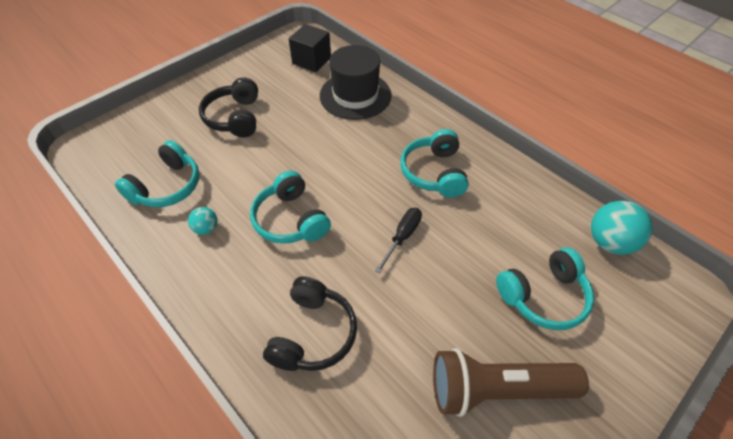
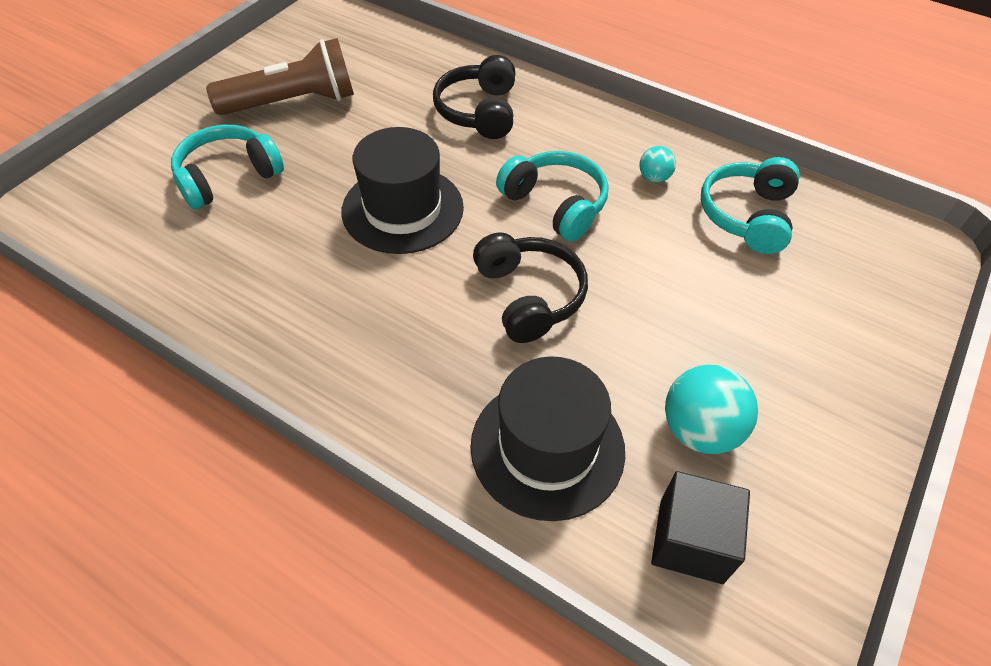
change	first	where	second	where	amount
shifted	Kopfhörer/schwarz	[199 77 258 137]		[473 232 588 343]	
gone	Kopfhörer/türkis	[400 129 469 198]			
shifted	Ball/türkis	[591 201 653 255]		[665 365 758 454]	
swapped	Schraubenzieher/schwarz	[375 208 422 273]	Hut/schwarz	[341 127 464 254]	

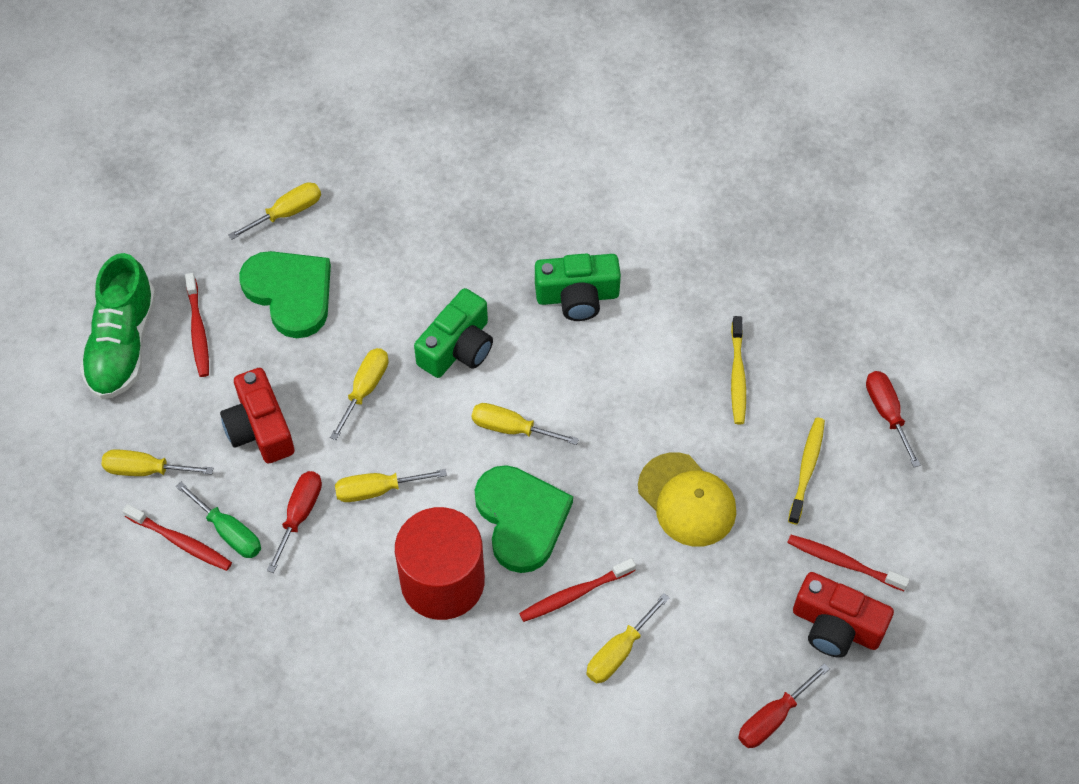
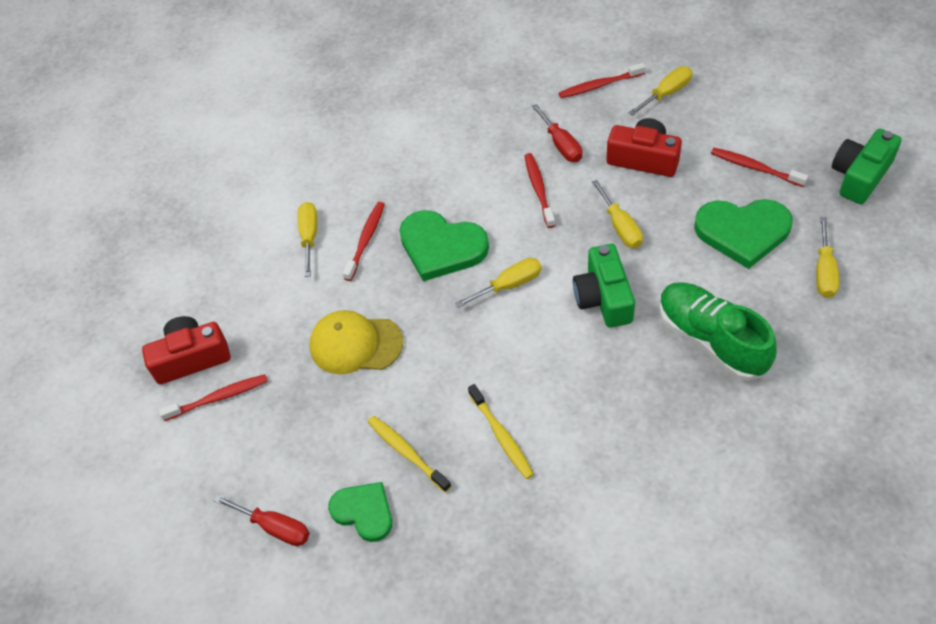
change	first	where	second	where	amount
shifted	Schuh/grün	[80 253 156 400]		[659 282 777 381]	
shifted	Kamera/grün	[535 253 621 321]		[832 129 901 204]	
shifted	Zahnbürste/gelb	[788 417 825 525]		[468 384 534 479]	
swapped	Schraubenzieher/gelb	[335 469 447 502]	Zahnbürste/rot	[525 153 555 228]	
gone	Schraubenzieher/grün	[176 482 261 558]			
gone	Vollzylinder/rot	[395 507 485 620]			
gone	Schraubenzieher/rot	[738 663 830 748]			
new			Herz/grün	[328 482 392 542]	

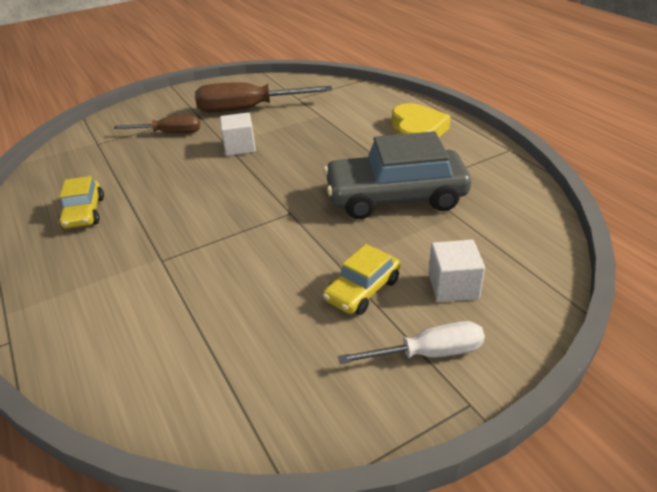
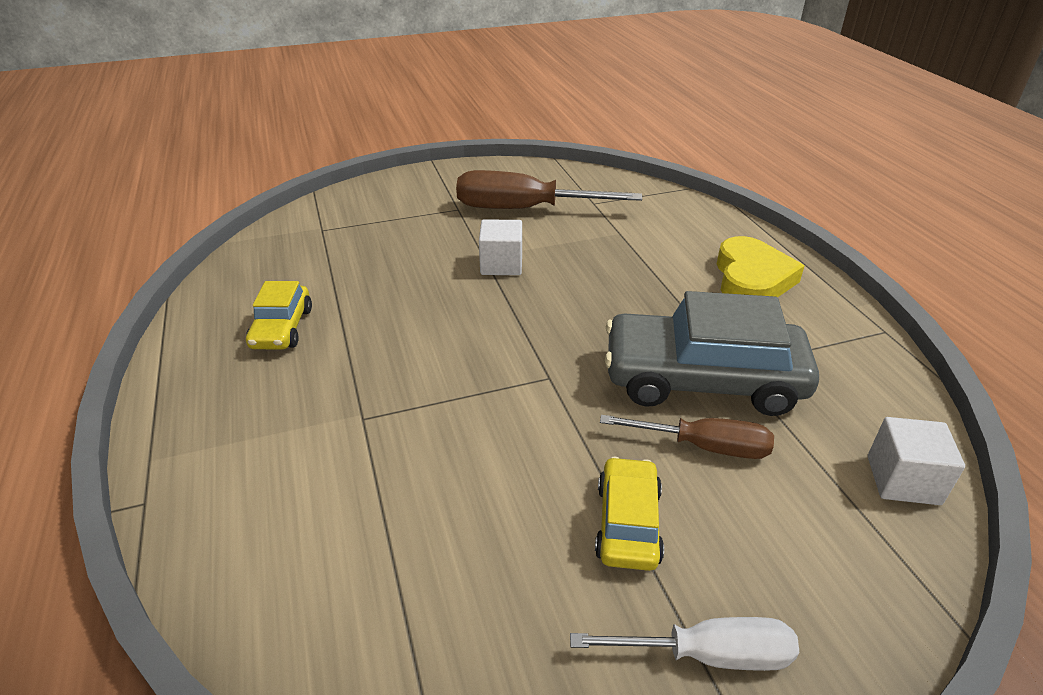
change	first	where	second	where	amount
shifted	Schraubenzieher/braun	[114 115 200 133]		[600 415 774 459]	
shifted	Kubus/weiß	[428 240 485 302]		[868 417 965 505]	
rotated	Auto/gelb	[323 244 400 315]		[595 457 664 571]	135 degrees clockwise

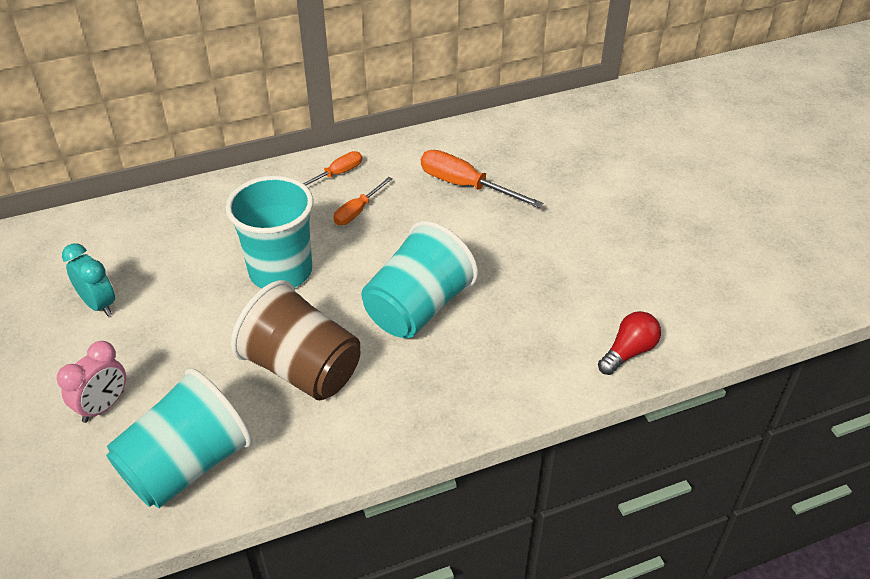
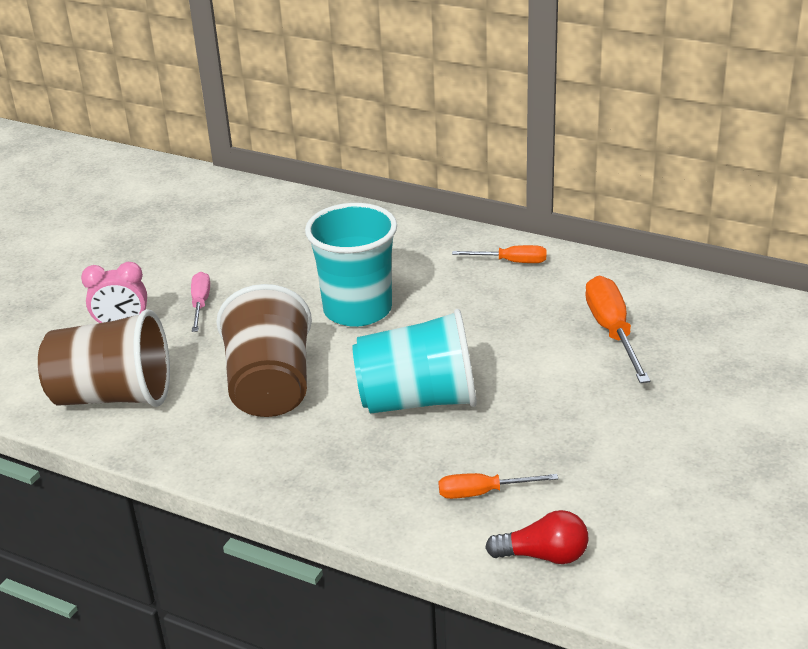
change	first	where	second	where	amount
shifted	Schraubenzieher/orange	[333 177 393 225]		[438 473 558 499]	
gone	Wecker/türkis	[62 243 115 316]			
repainted	Becher/türkis	[106 368 253 508]	Becher/braun	[38 309 170 407]	
new			Schraubenzieher/rosa	[191 272 210 332]	

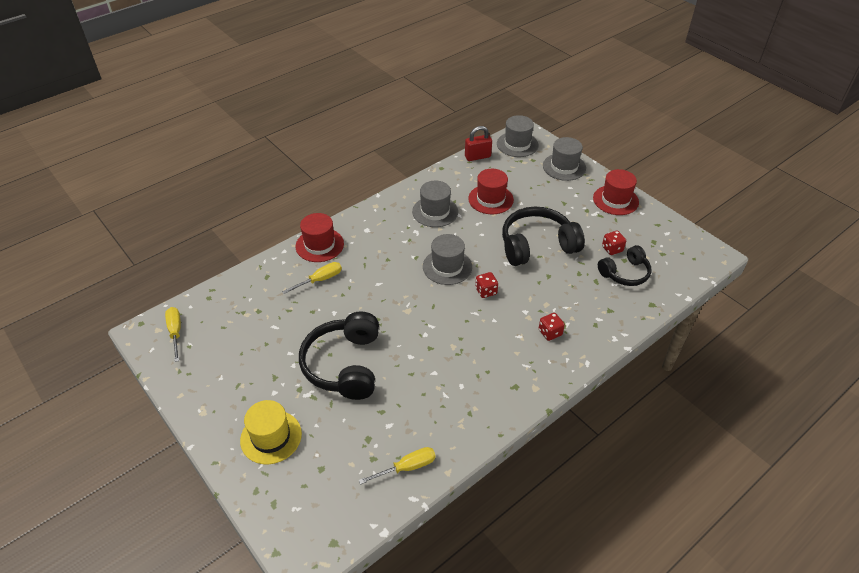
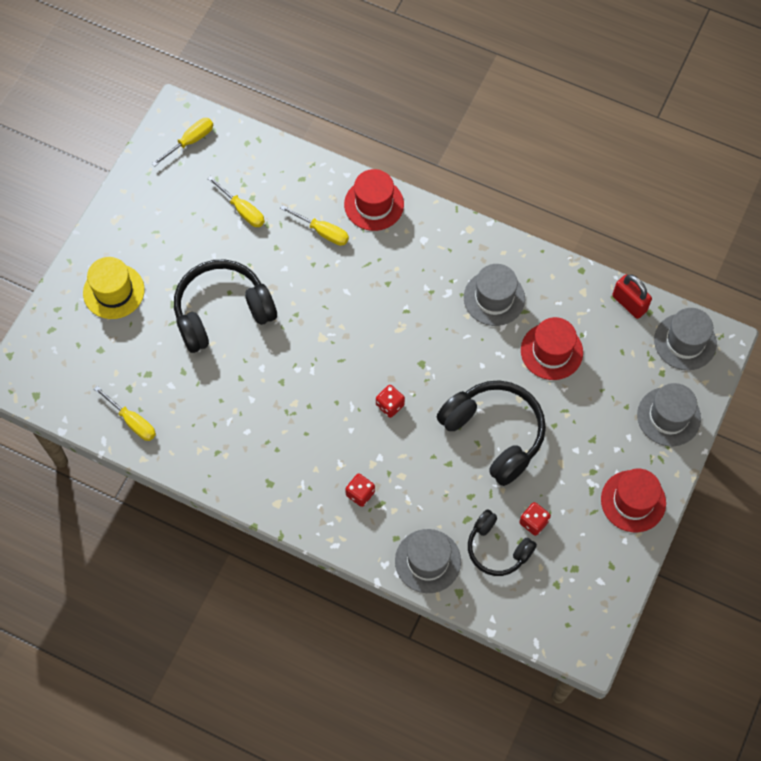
change	first	where	second	where	amount
shifted	Hut/grau	[423 234 472 285]		[395 529 461 593]	
new			Schraubenzieher/gelb	[208 176 265 227]	

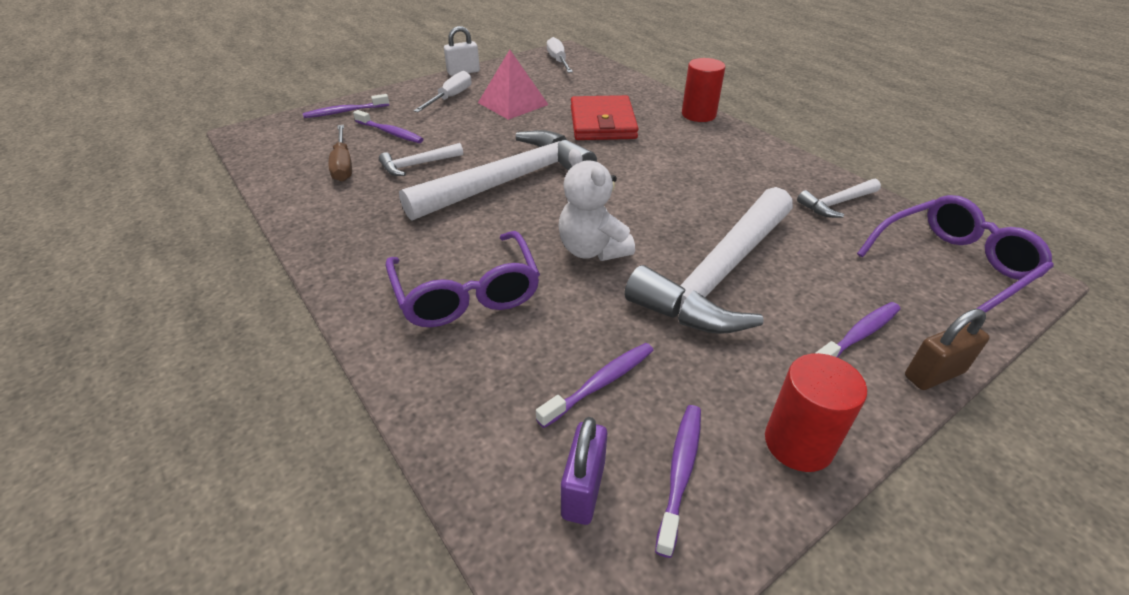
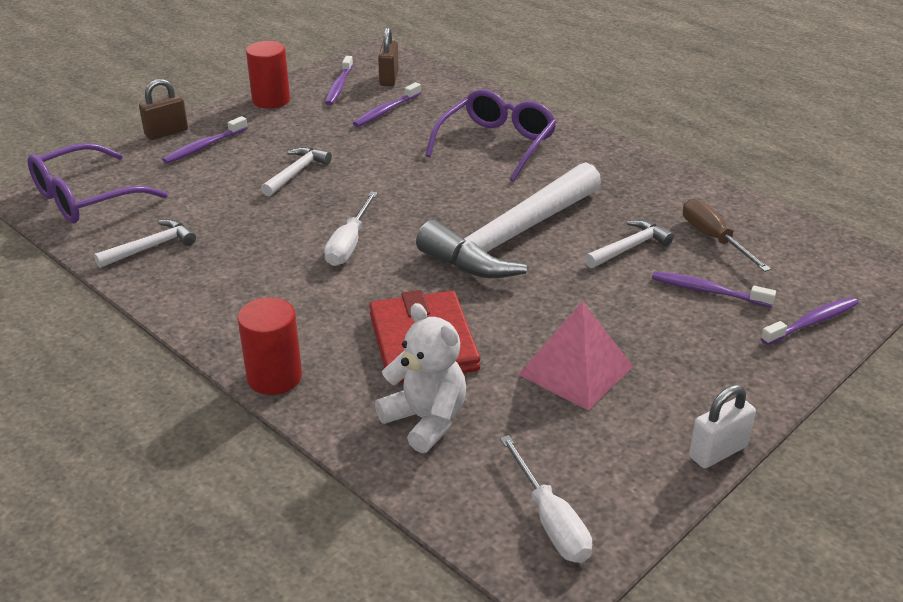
change	first	where	second	where	amount
shifted	Schraubenzieher/weiß	[413 71 472 112]		[324 191 378 266]	
shifted	Teddybär/weiß	[558 149 635 261]		[375 303 466 453]	
scaled	Hammer/weiß	[624 187 793 334]		[261 147 332 196]	x0.44
rotated	Brille/lila	[386 231 540 327]		[425 89 557 181]	60 degrees clockwise
repainted	Vorhängeschloss/lila	[561 417 607 525]	Vorhängeschloss/braun	[378 27 399 86]	

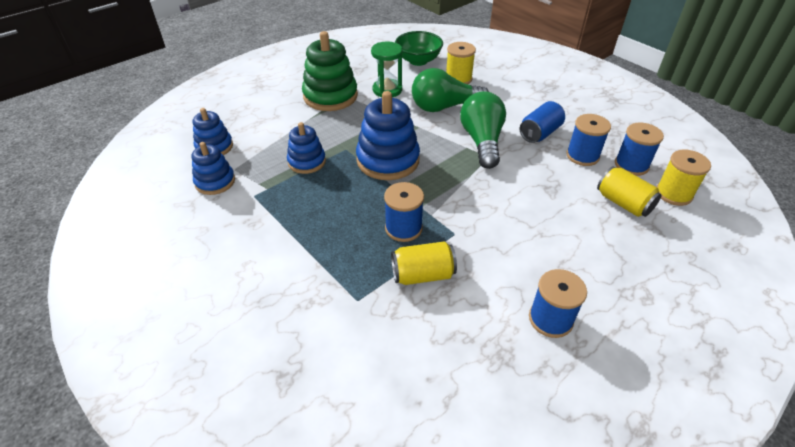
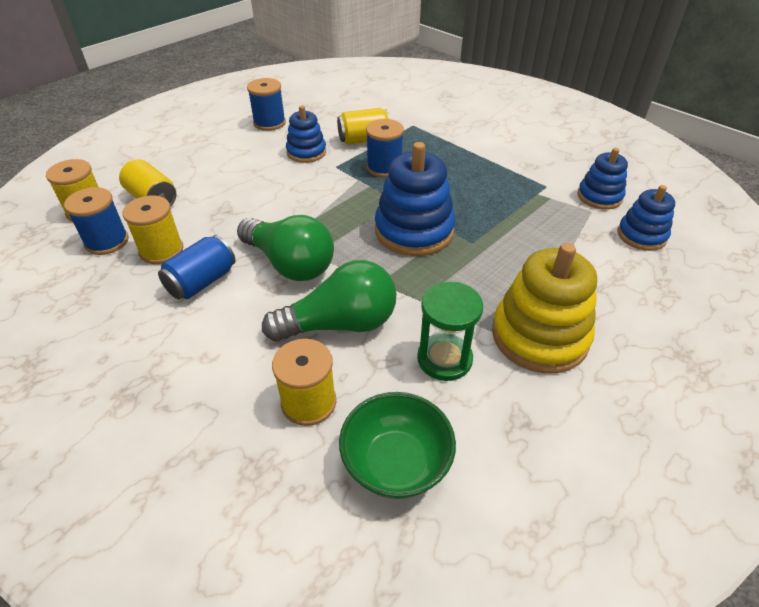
change	first	where	second	where	amount
repainted	Stapelspielzeug/grün	[302 31 358 111]	Stapelspielzeug/gelb	[492 243 597 373]	
rotated	Glühbirne/grün	[460 91 506 169]		[237 215 334 281]	45 degrees counterclockwise
repainted	Garnrolle/blau	[566 114 611 166]	Garnrolle/gelb	[123 195 183 264]	
shifted	Stapelspielzeug/blau	[287 122 326 174]		[286 105 326 163]	

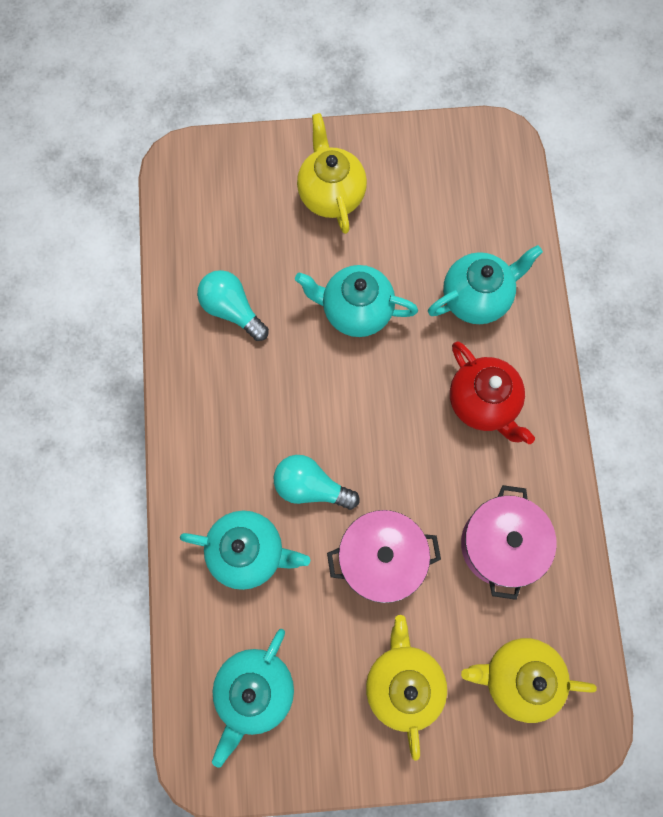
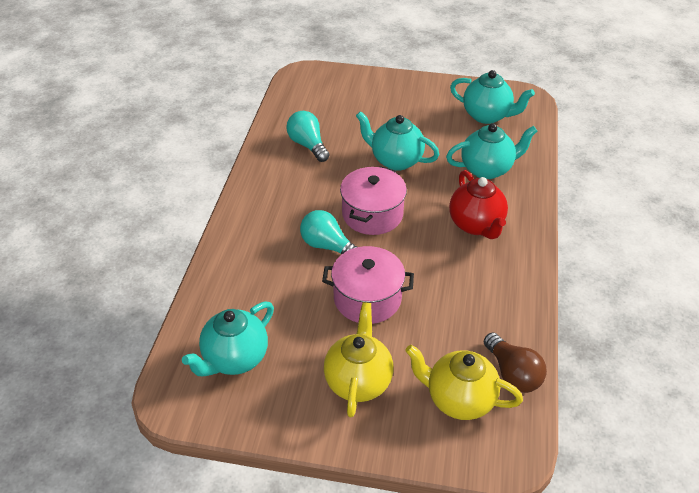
change	first	where	second	where	amount
gone	Teekanne/gelb	[297 113 367 234]			
shifted	Kochtopf/rosa	[461 485 557 600]		[340 166 407 235]	
shifted	Teekanne/türkis	[180 510 310 590]		[450 70 535 124]	
new			Glühbirne/braun	[484 332 547 393]	

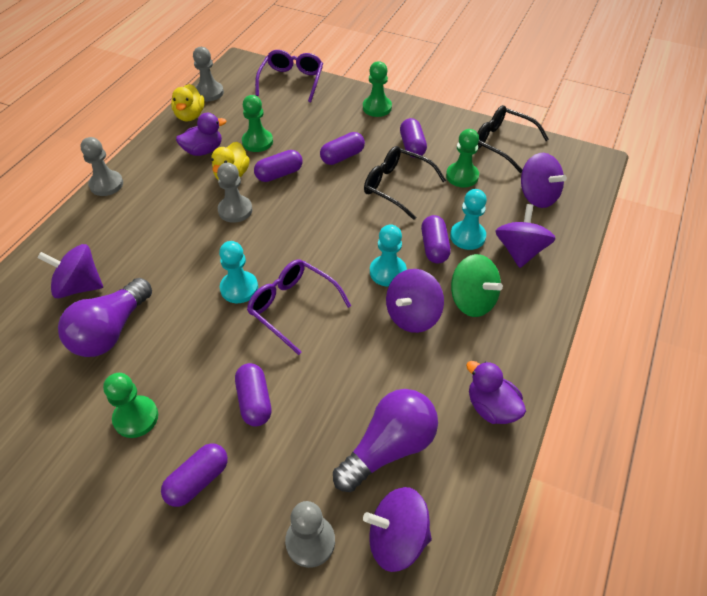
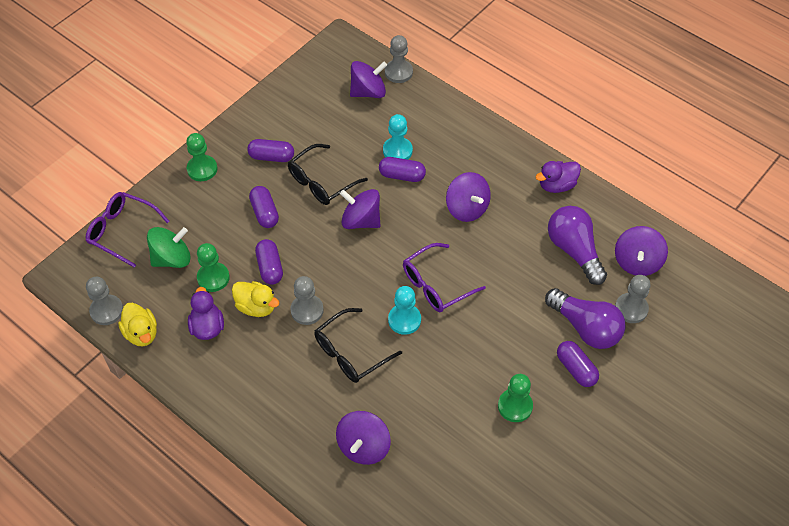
change	first	where	second	where	amount
rotated	Ente/gelb	[171 84 205 121]		[118 303 157 346]	45 degrees clockwise
shifted	Brille/schwarz	[477 105 549 173]		[314 308 402 383]	
gone	Bauer/grün	[446 129 479 187]			
shifted	Bauer/grau	[81 137 123 196]		[385 35 413 83]	
shifted	Kreisel/lila	[496 204 556 268]		[340 189 380 229]	
gone	Bauer/türkis	[370 224 407 287]			
shifted	Kreisel/grün	[451 254 503 317]		[147 227 191 268]	
shifted	Glühbirne/lila	[58 278 152 357]		[545 288 626 349]	
gone	Kapsel/lila	[235 363 272 426]			

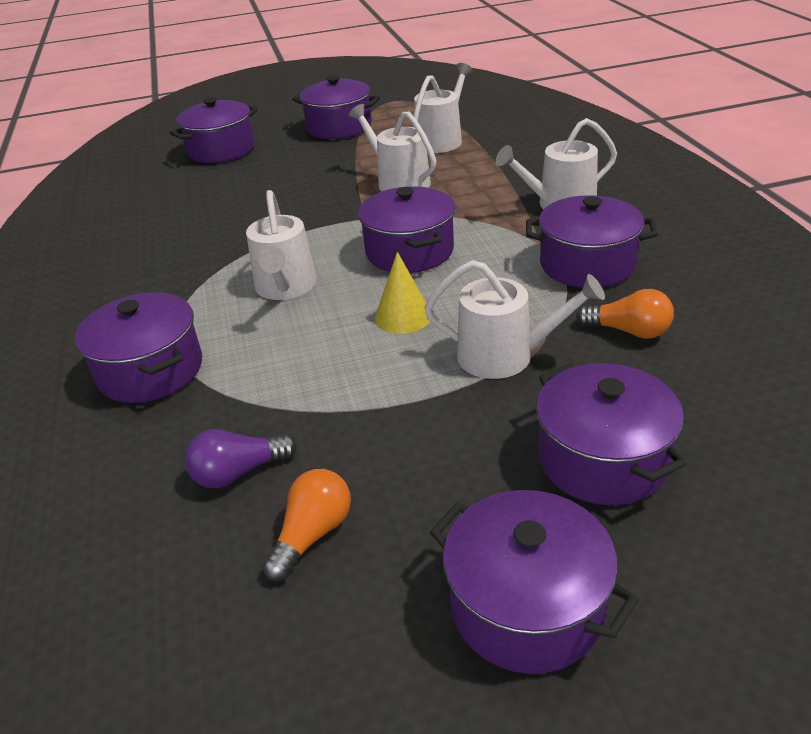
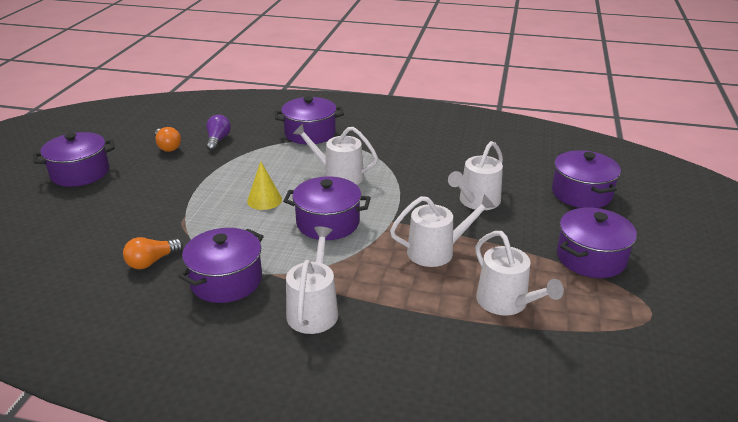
change	first	where	second	where	amount
shifted	Gießkanne/weiß	[424 260 605 379]		[448 141 503 210]	
gone	Kochtopf/lila	[536 363 687 505]			

